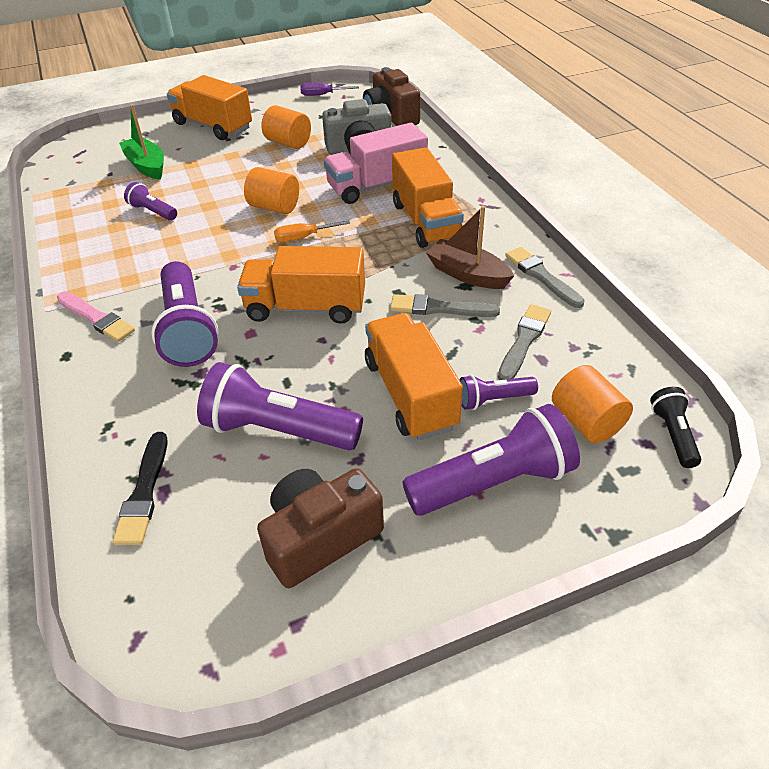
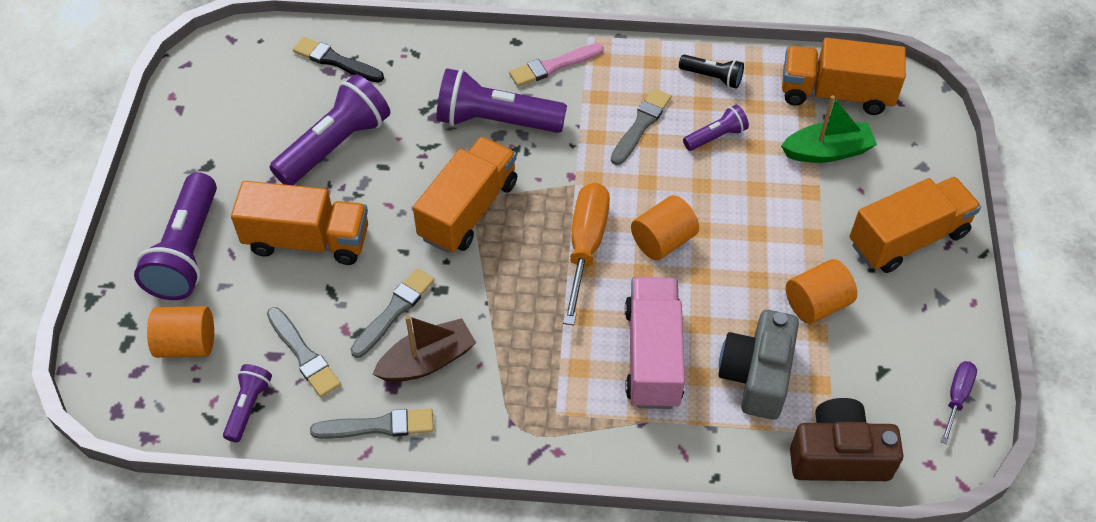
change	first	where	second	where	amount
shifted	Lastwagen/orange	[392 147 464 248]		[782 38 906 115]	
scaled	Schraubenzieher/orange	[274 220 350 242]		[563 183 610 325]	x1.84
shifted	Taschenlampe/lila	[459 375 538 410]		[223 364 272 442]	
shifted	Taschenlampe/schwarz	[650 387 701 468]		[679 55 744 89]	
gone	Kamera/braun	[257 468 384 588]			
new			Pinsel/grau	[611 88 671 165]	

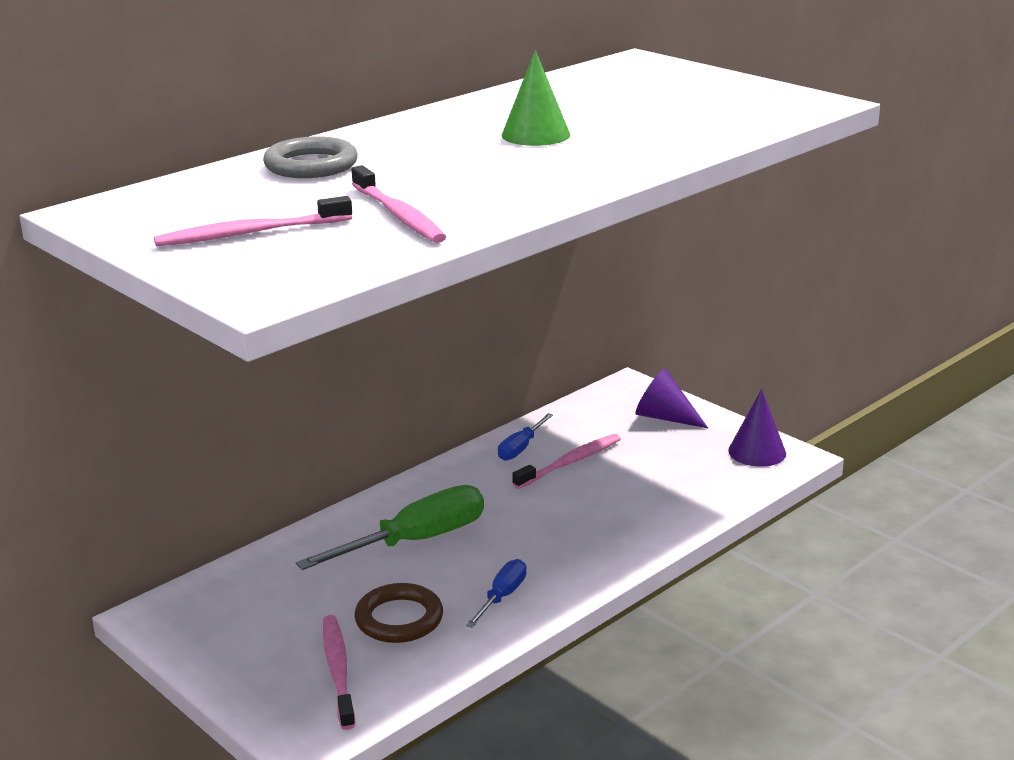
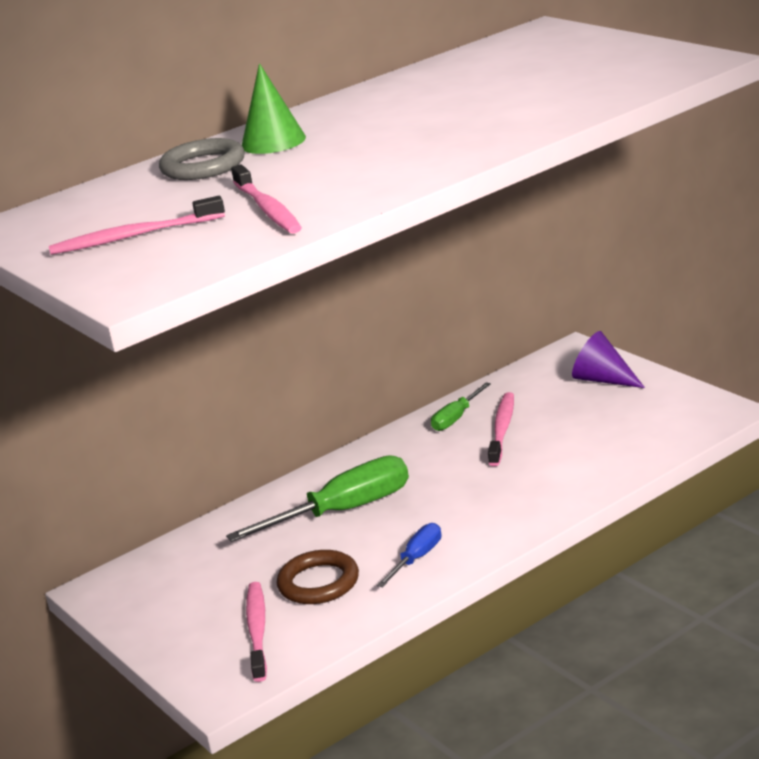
change	first	where	second	where	amount
shifted	Kegel/grün	[502 50 570 146]		[242 63 306 154]	
gone	Kegel/lila	[728 389 786 467]			
repainted	Schraubenzieher/blau	[498 413 553 461]	Schraubenzieher/grün	[431 382 491 431]	
rotated	Zahnbürste/rosa	[512 434 621 489]		[488 392 514 466]	45 degrees counterclockwise

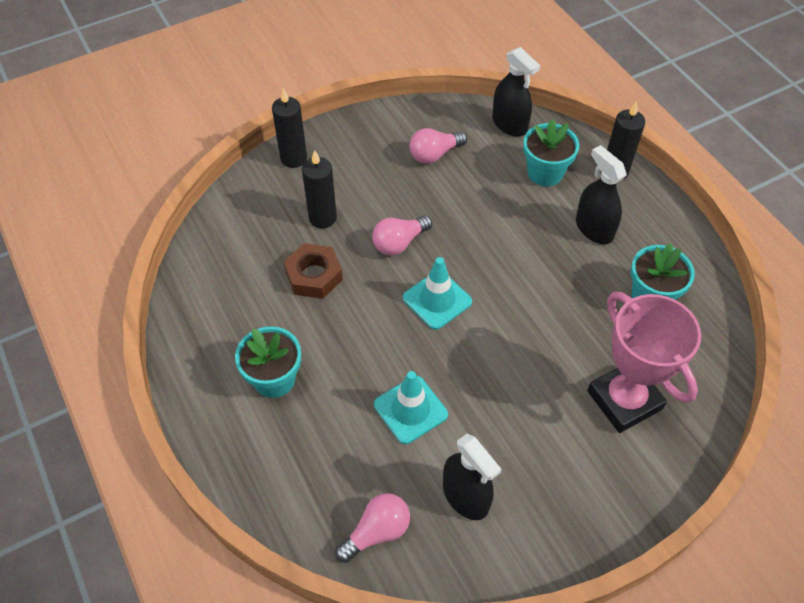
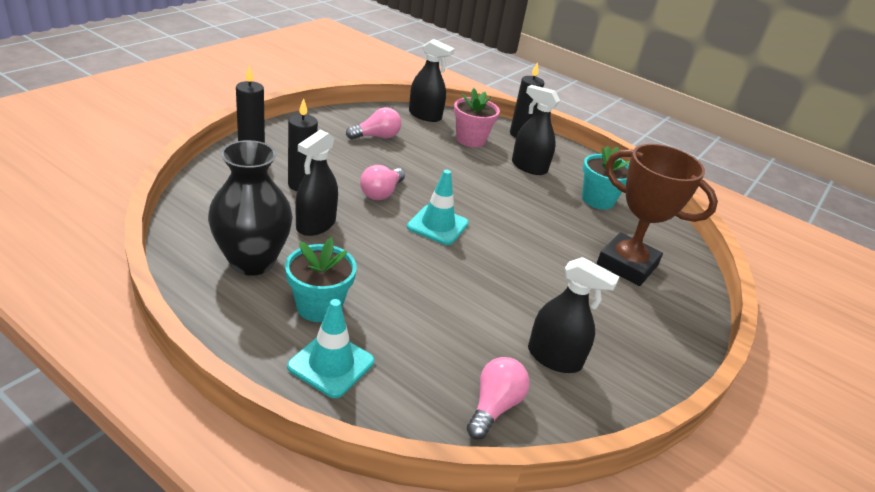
change	first	where	second	where	amount
repainted	Blumentopf/türkis	[523 119 579 186]	Blumentopf/rosa	[454 88 500 147]	
rotated	Glühbirne/rosa	[409 128 467 164]		[346 107 401 139]	150 degrees counterclockwise
swapped	Sechskantmutter/braun	[284 243 343 299]	Sprühflasche/schwarz	[295 130 338 236]	
repainted	Pokal/rosa	[587 292 702 433]	Pokal/braun	[597 144 718 286]	
shifted	Leitkegel/türkis	[374 371 448 444]		[287 299 374 398]	
new			Vase/schwarz	[208 140 293 276]	

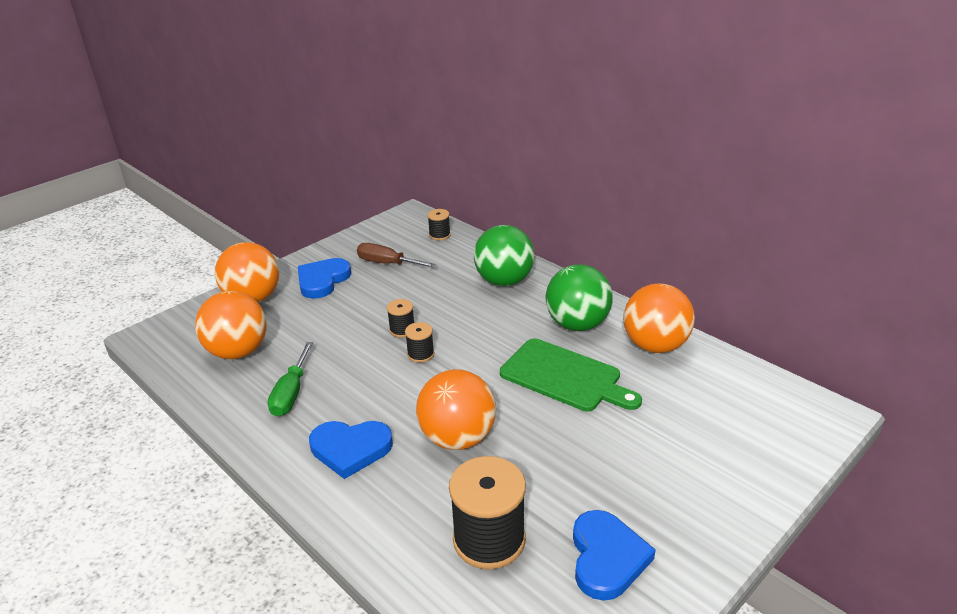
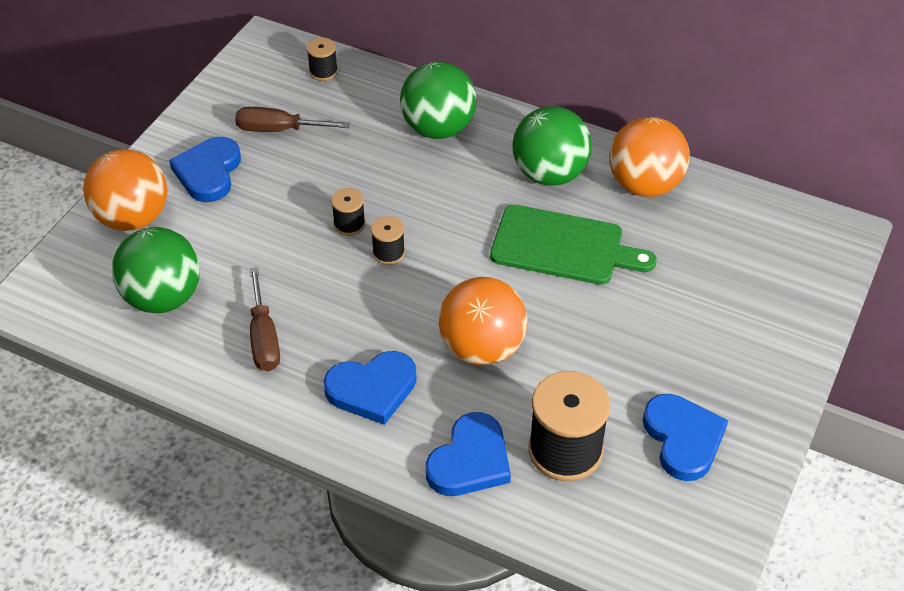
change	first	where	second	where	amount
repainted	Ball/orange	[195 291 267 359]	Ball/grün	[112 227 200 313]	
repainted	Schraubenzieher/grün	[267 342 313 417]	Schraubenzieher/braun	[249 267 280 371]	
new			Herz/blau	[426 412 511 496]	

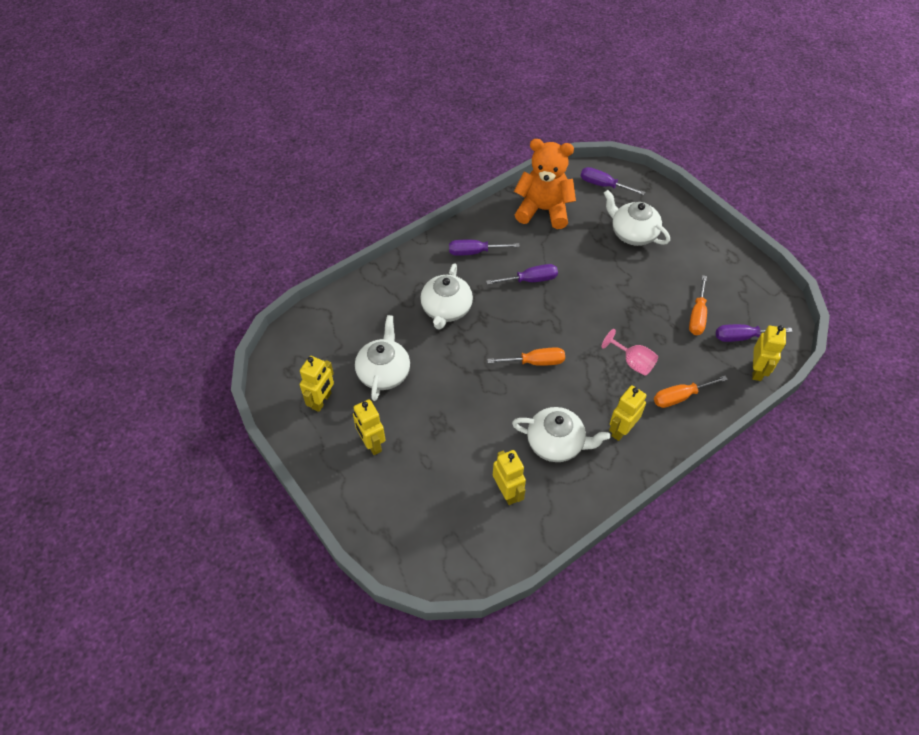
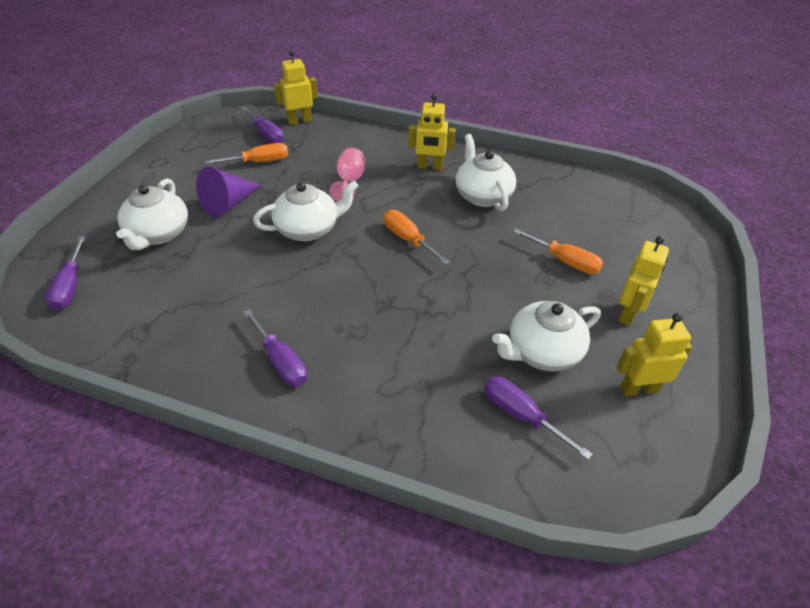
change	first	where	second	where	amount
gone	Teddybär/orange	[514 139 576 229]			
shifted	Teekanne/weiß	[420 263 473 330]		[253 181 358 241]	
shifted	Schraubenzieher/lila	[486 264 558 285]		[484 376 593 460]	
shifted	Schraubenzieher/orange	[654 376 728 408]		[513 228 603 274]	
gone	Roboter/gelb	[493 450 526 505]			
new			Kegel/lila	[196 167 261 218]	

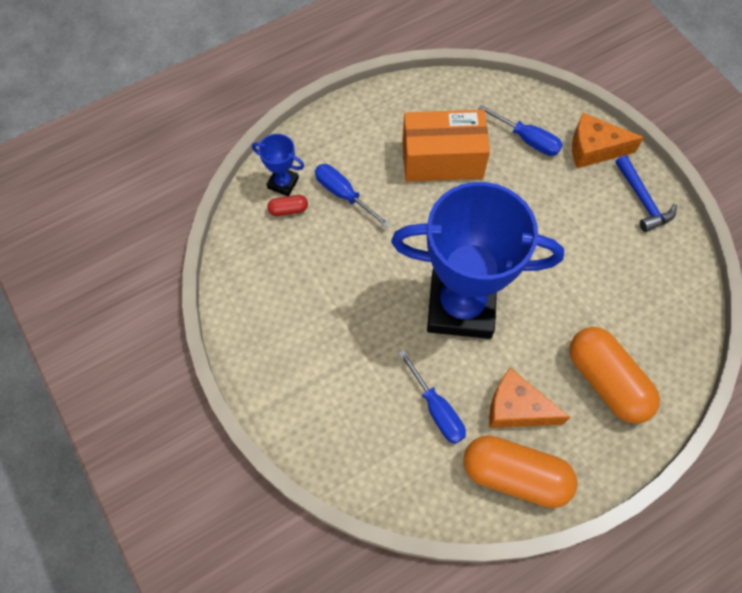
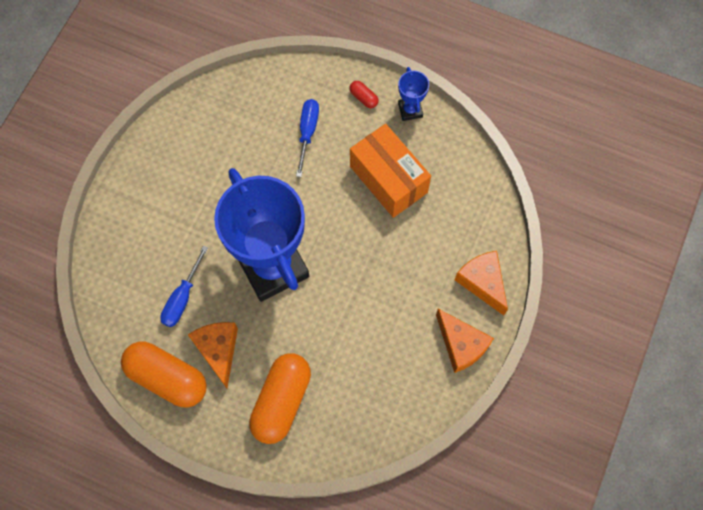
change	first	where	second	where	amount
gone	Schraubenzieher/blau	[478 105 563 156]			
shifted	Pokal/blau	[252 134 304 196]		[398 67 429 121]	
swapped	Hammer/blau	[615 155 677 232]	Käse/orange	[436 309 494 373]	
shifted	Kapsel/rot	[267 195 308 216]		[349 81 379 108]	
rotated	Kapsel/orange	[463 435 578 508]		[121 341 207 407]	45 degrees counterclockwise

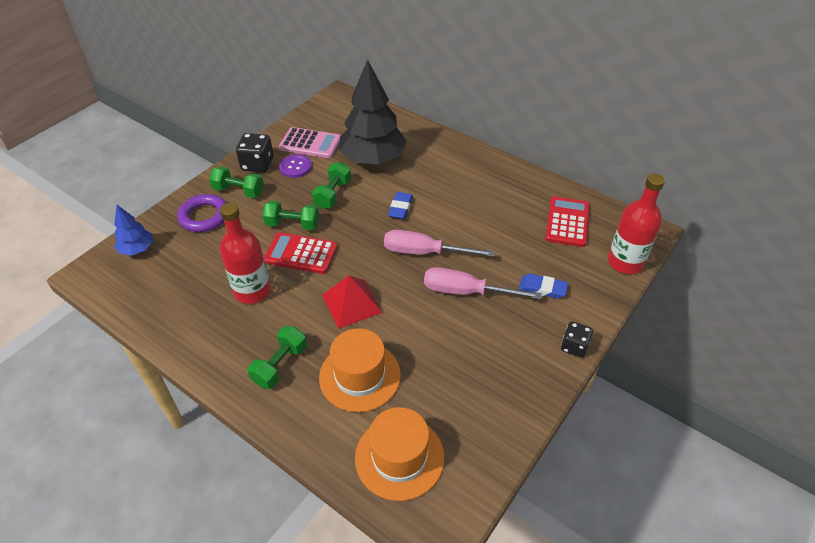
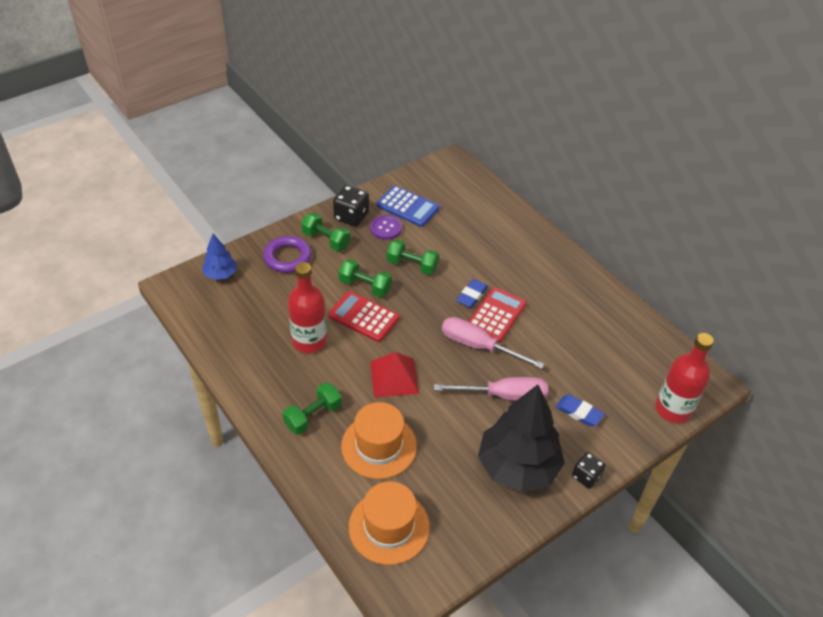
change	first	where	second	where	amount
shifted	Baum/schwarz	[339 59 407 164]		[478 384 565 492]	
repainted	Taschenrechner/rosa	[279 127 341 158]	Taschenrechner/blau	[377 186 440 227]	
rotated	Hantel/grün	[312 162 351 209]		[387 239 439 275]	75 degrees clockwise
shifted	Taschenrechner/rot	[545 196 589 247]		[468 287 527 343]	
rotated	Schraubenzieher/rosa	[424 267 542 299]		[434 377 548 401]	150 degrees clockwise

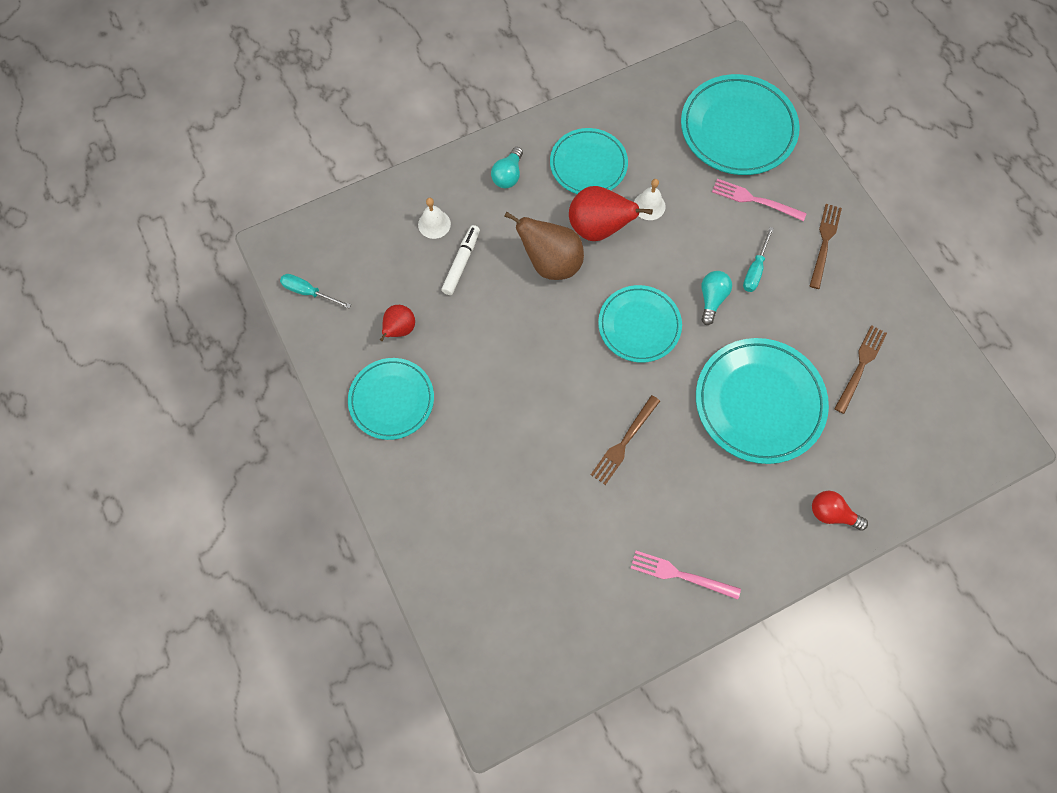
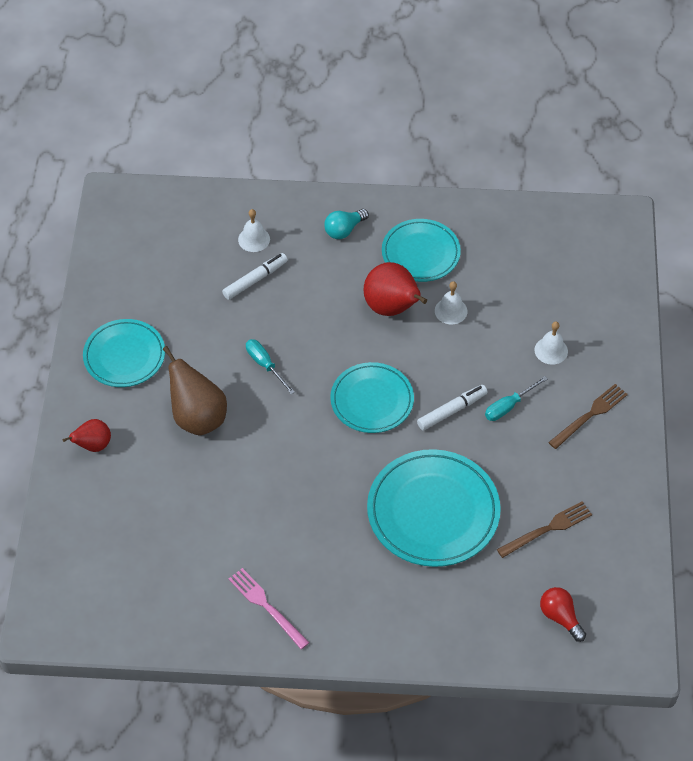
change	first	where	second	where	amount
gone	Teller/türkis	[681 74 800 175]			
swapped	Gabel/rosa	[712 179 807 221]	Glocke/weiß	[534 321 568 365]	
shifted	Birne/braun	[504 211 584 280]		[163 346 227 436]	
swapped	Glühbirne/türkis	[701 271 732 325]	Filzstift/weiß	[417 385 488 430]	
shifted	Schraubenzieher/türkis	[280 274 351 308]		[246 339 295 394]	
shifted	Birne/rot	[380 305 415 341]		[62 419 111 452]	
gone	Gabel/braun	[591 395 660 485]			
shifted	Glühbirne/rot	[812 491 868 531]		[540 587 586 642]	

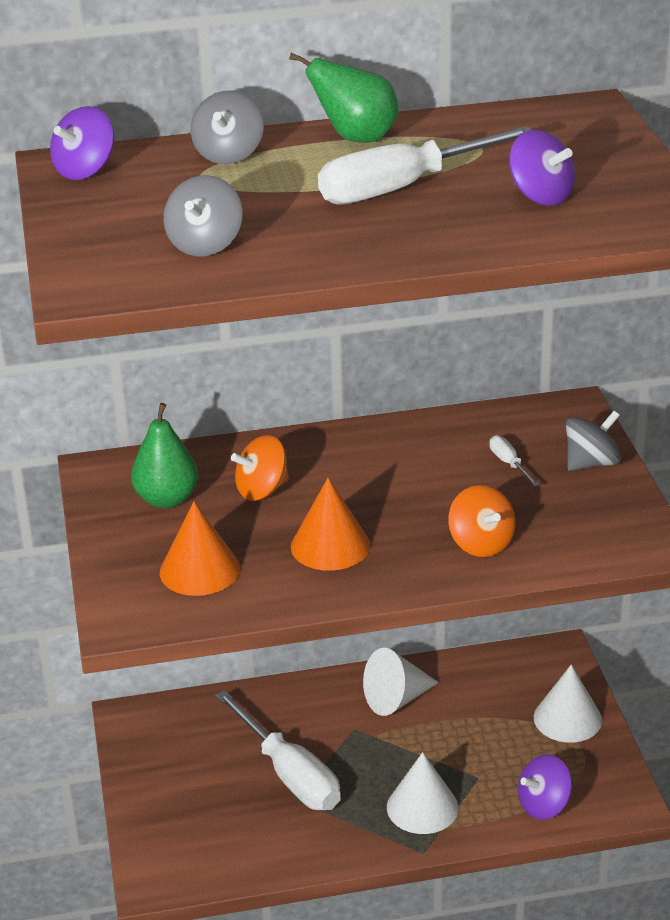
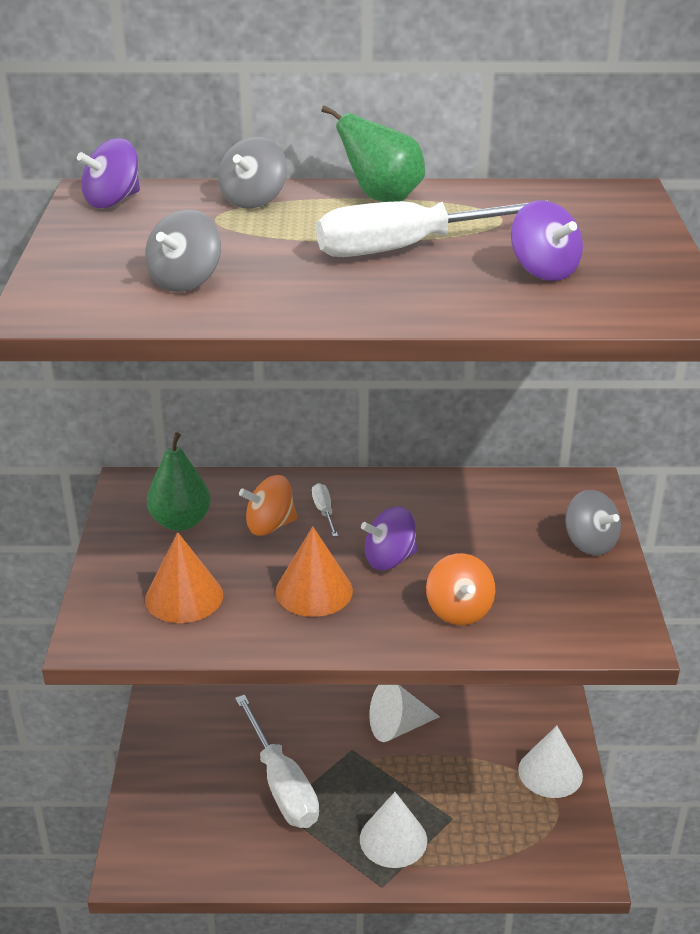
change	first	where	second	where	amount
rotated	Kreisel/grau	[566 411 621 471]		[565 490 621 556]	75 degrees clockwise
shifted	Schraubenzieher/weiß	[489 435 540 486]		[312 483 338 537]	
shifted	Kreisel/lila	[518 754 572 820]		[361 506 417 570]	

